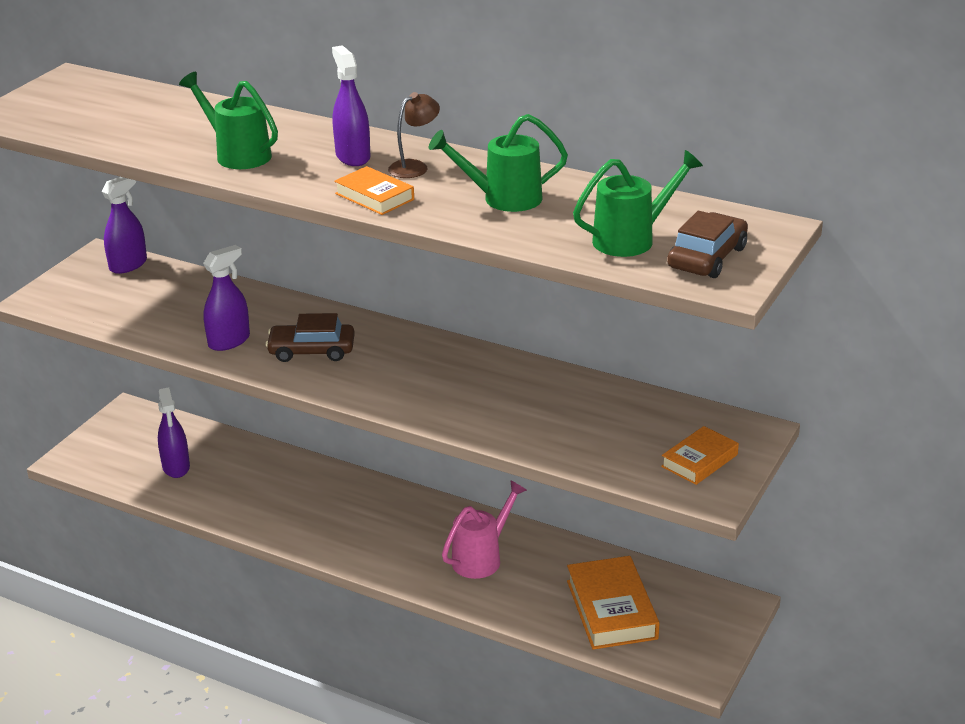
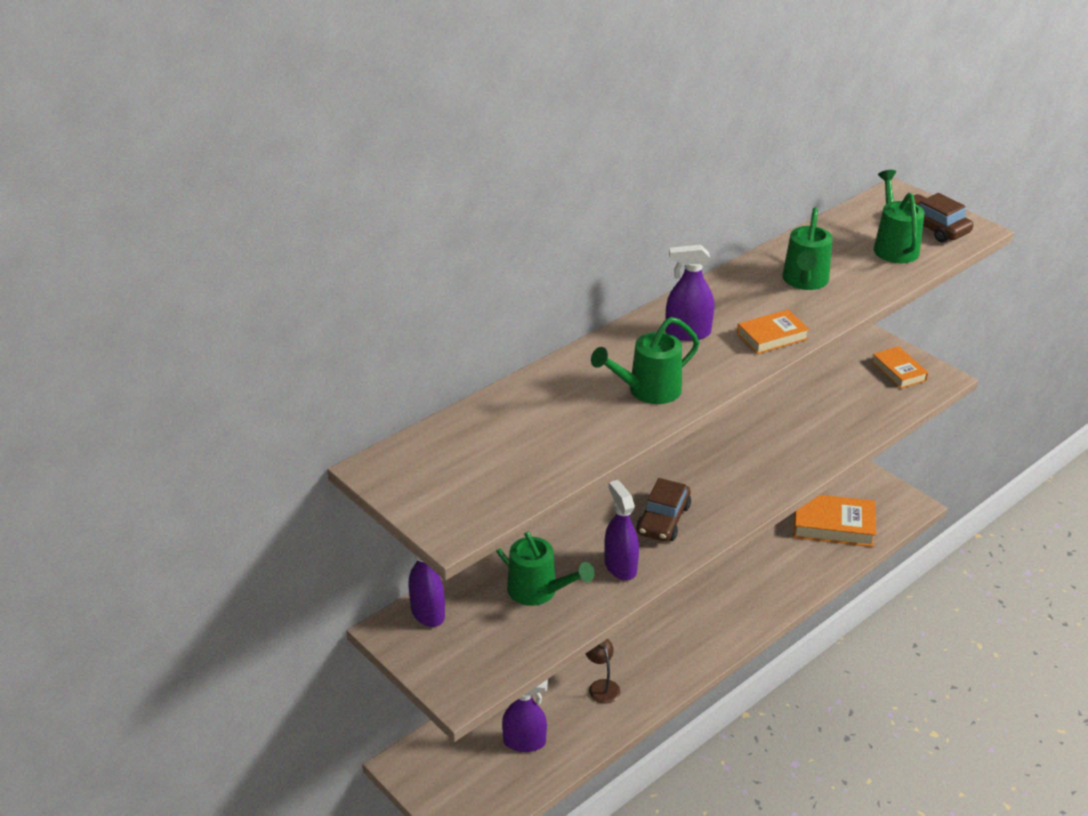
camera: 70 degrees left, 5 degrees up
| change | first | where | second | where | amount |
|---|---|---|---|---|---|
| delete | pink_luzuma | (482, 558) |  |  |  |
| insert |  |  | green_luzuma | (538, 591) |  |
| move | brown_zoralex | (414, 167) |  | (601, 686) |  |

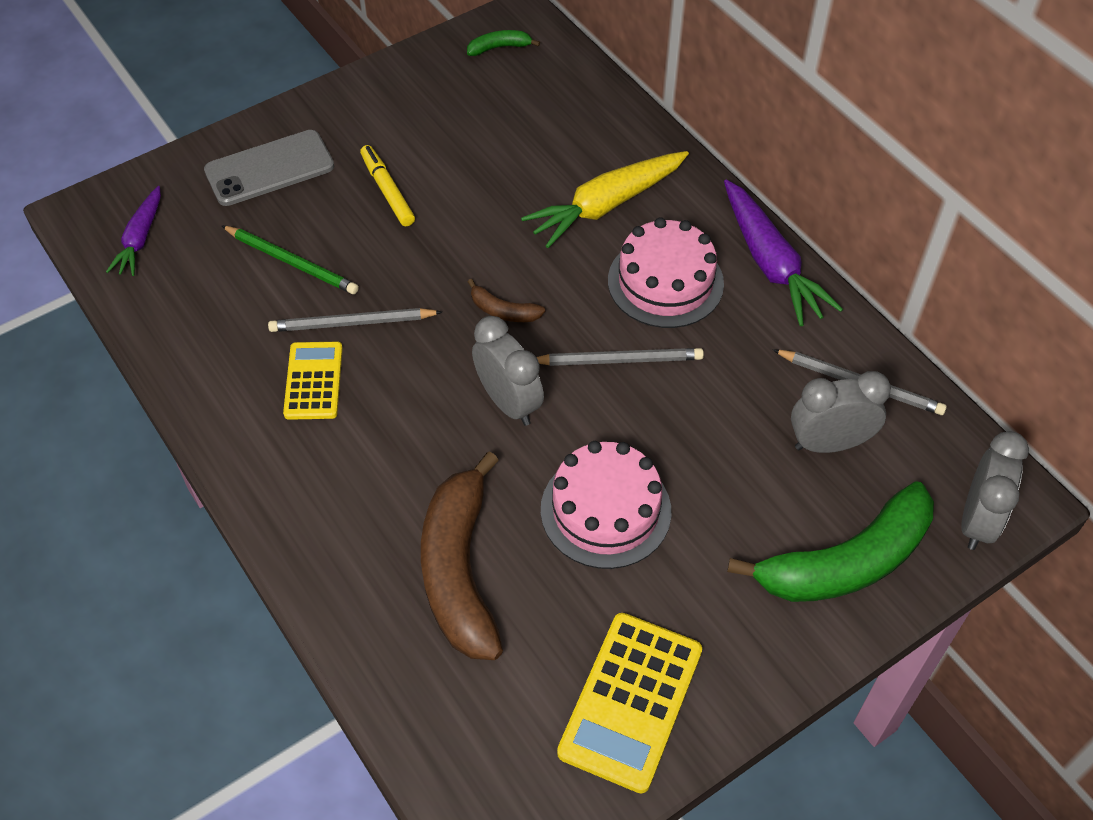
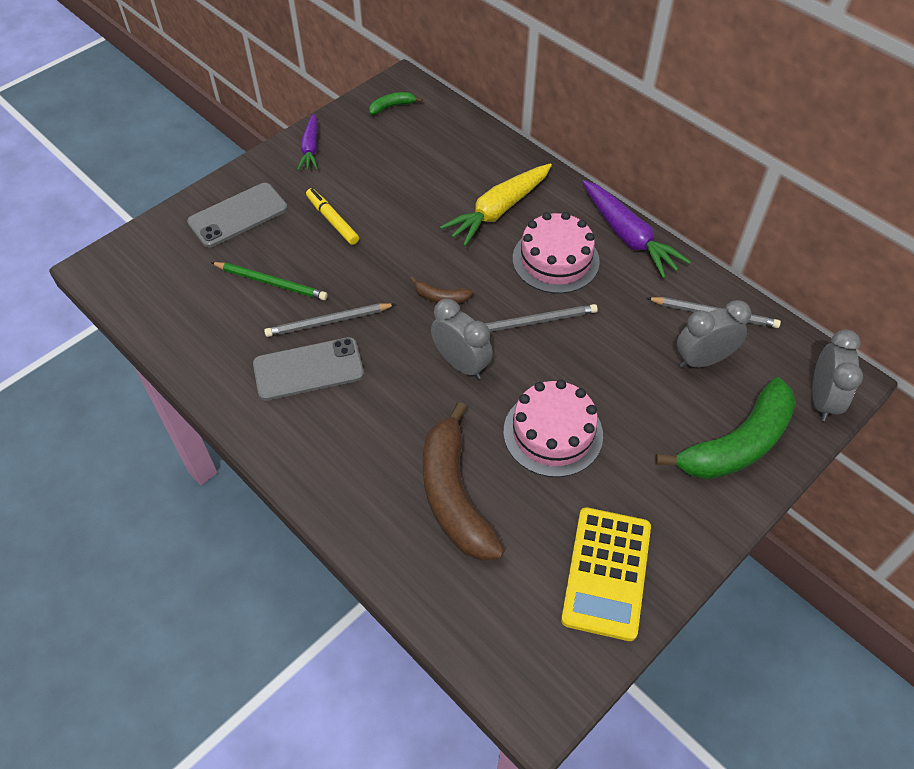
camera: 10 degrees left, 0 degrees up
| change | first | where | second | where | amount |
|---|---|---|---|---|---|
| move | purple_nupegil | (140, 239) |  | (310, 148) |  |
| replace | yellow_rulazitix | (313, 381) | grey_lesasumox | (308, 369) |  |

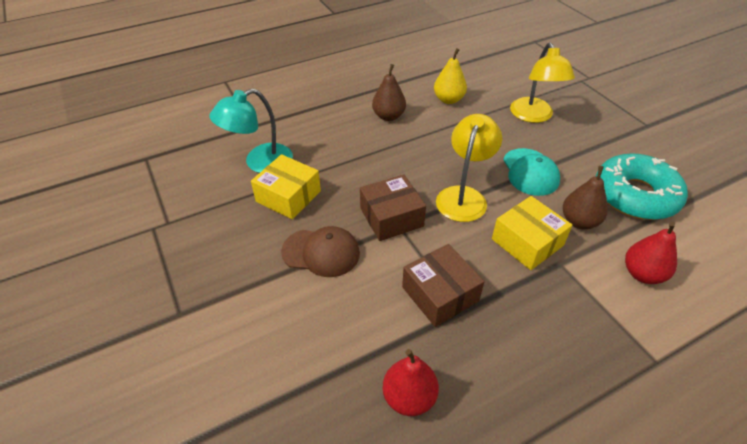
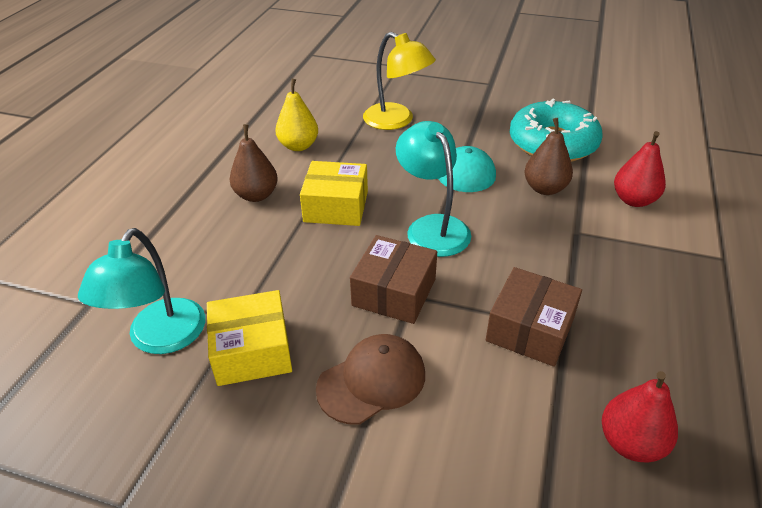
camera: 45 degrees left, 5 degrees down
| change | first | where | second | where | amount |
|---|---|---|---|---|---|
| move | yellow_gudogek | (527, 242) |  | (336, 206) |  |
| recolor | yellow_zoralex | (464, 196) | turquoise_zoralex | (432, 227) |  |
| rotate | brown_gudogek | (440, 294) |  | (530, 329) | 75 degrees counterclockwise |

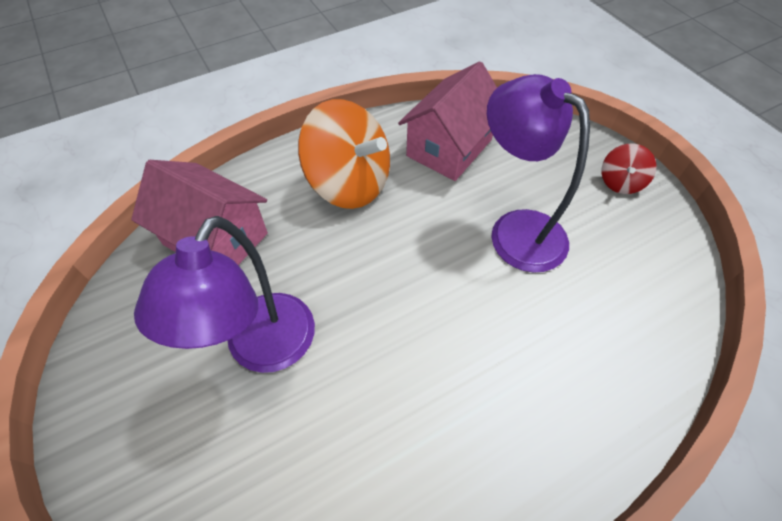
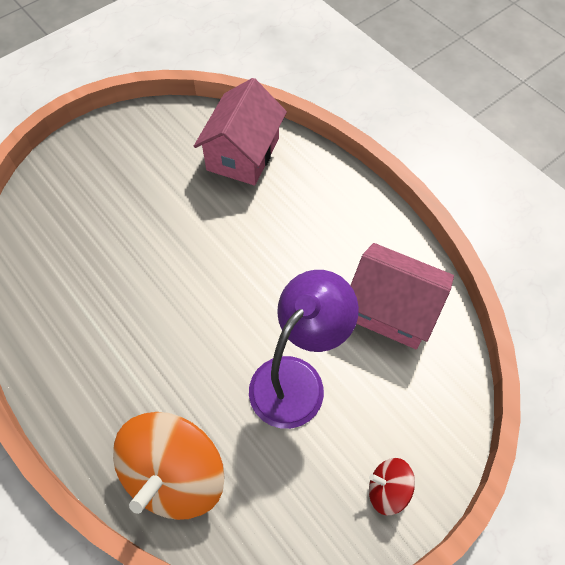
camera: 80 degrees right, 5 degrees up
| change | first | where | second | where | amount |
|---|---|---|---|---|---|
| delete | purple_zoralex | (262, 349) |  |  |  |
| move | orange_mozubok | (349, 183) |  | (175, 475) |  |

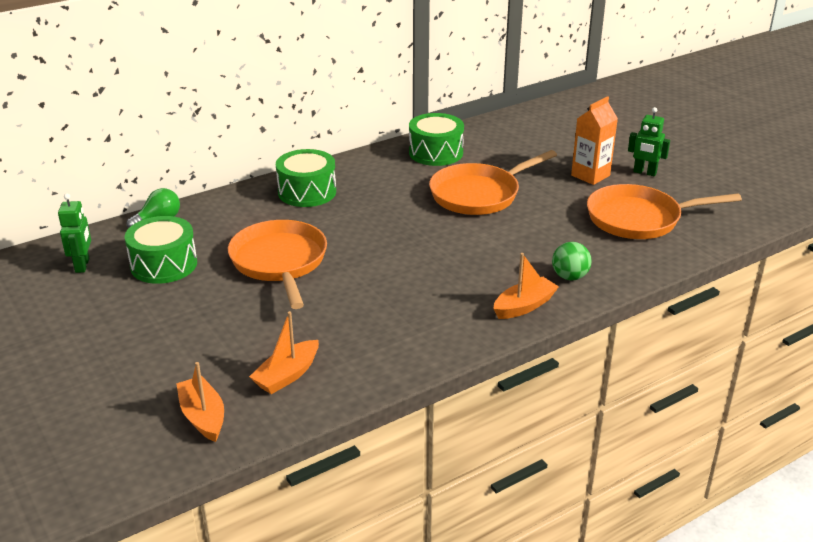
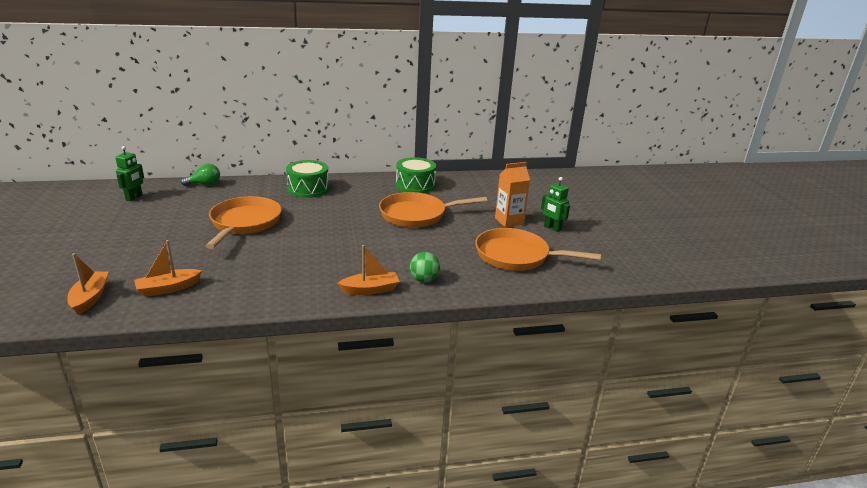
camera: 20 degrees right, 5 degrees down
| change | first | where | second | where | amount |
|---|---|---|---|---|---|
| delete | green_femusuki | (164, 265) |  |  |  |

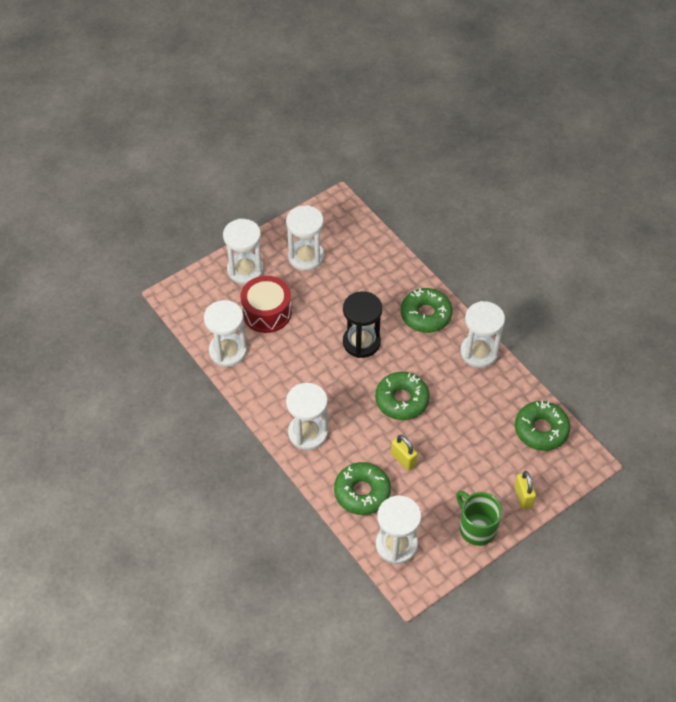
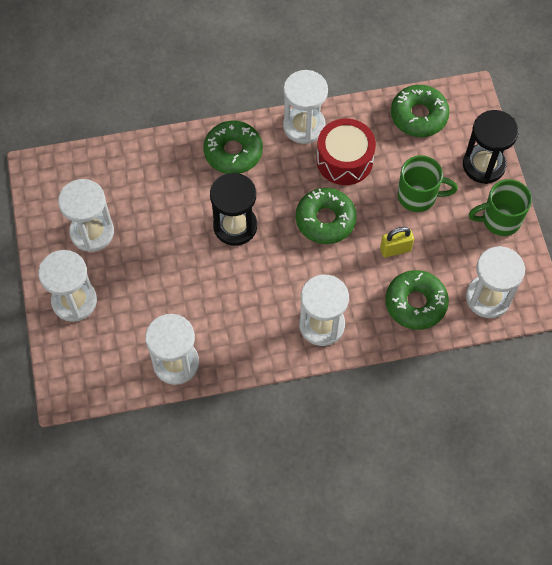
camera: 65 degrees left, 10 degrees up
| change | first | where | second | where | amount |
|---|---|---|---|---|---|
| insert |  |  | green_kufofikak | (418, 196) |  |
| move | red_femusuki | (267, 312) |  | (344, 160) |  |
| replace | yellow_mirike | (523, 497) | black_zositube | (483, 165) |  |

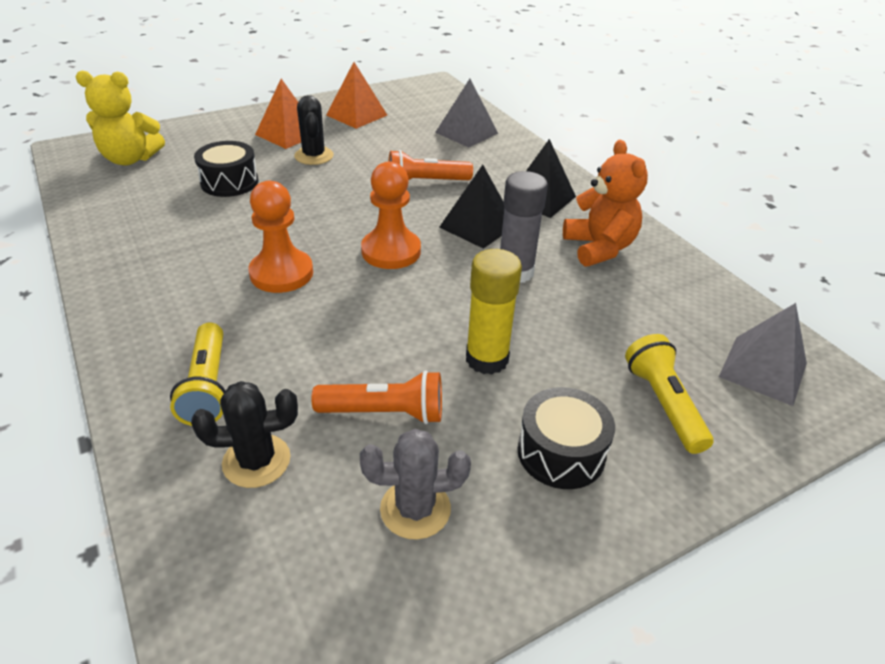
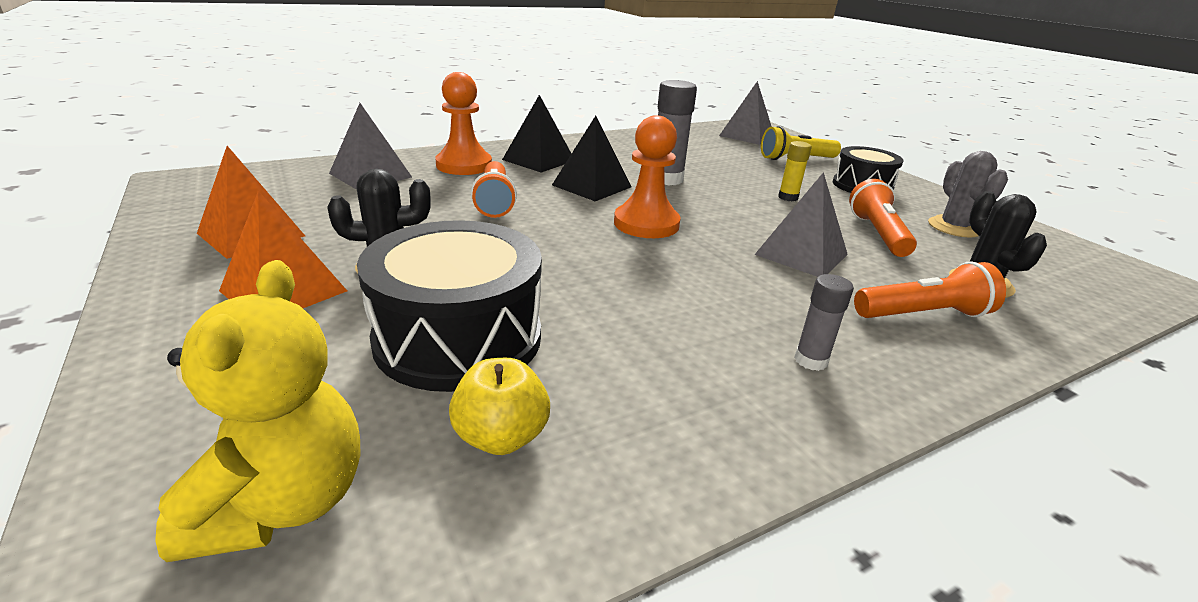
camera: 90 degrees left, 10 degrees down
| change | first | where | second | where | amount |
|---|---|---|---|---|---|
| delete | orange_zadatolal | (599, 248) |  |  |  |
| insert |  |  | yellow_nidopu | (501, 437) |  |
| insert |  |  | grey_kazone | (801, 254) |  |
| insert |  |  | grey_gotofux | (811, 360) |  |
| move | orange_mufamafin | (281, 273) |  | (464, 165) |  |
| recolor | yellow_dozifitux | (208, 386) | orange_dozifitux | (923, 314) |  |
| resize | black_femusuki | (229, 182) |  | (458, 338) | x1.60 |
| resize | yellow_gotofux | (487, 359) |  | (788, 197) | x0.57 |

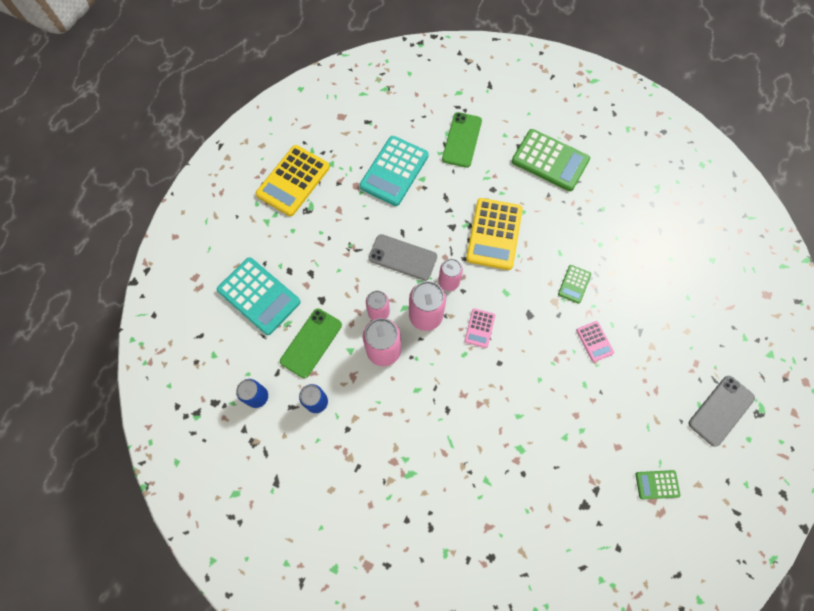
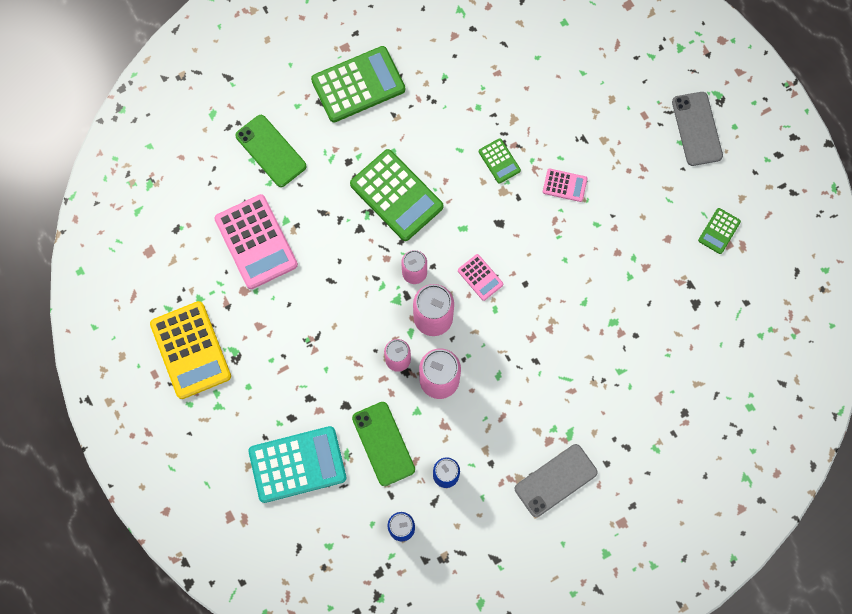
camera: 55 degrees left, 5 degrees up
| change | first | where | second | where | amount |
|---|---|---|---|---|---|
| move | grey_lesasumox | (402, 257) |  | (555, 480) |  |
| recolor | turquoise_rulazitix | (394, 171) | pink_rulazitix | (256, 242) |  |
| recolor | yellow_rulazitix | (494, 234) | green_rulazitix | (396, 195) |  |

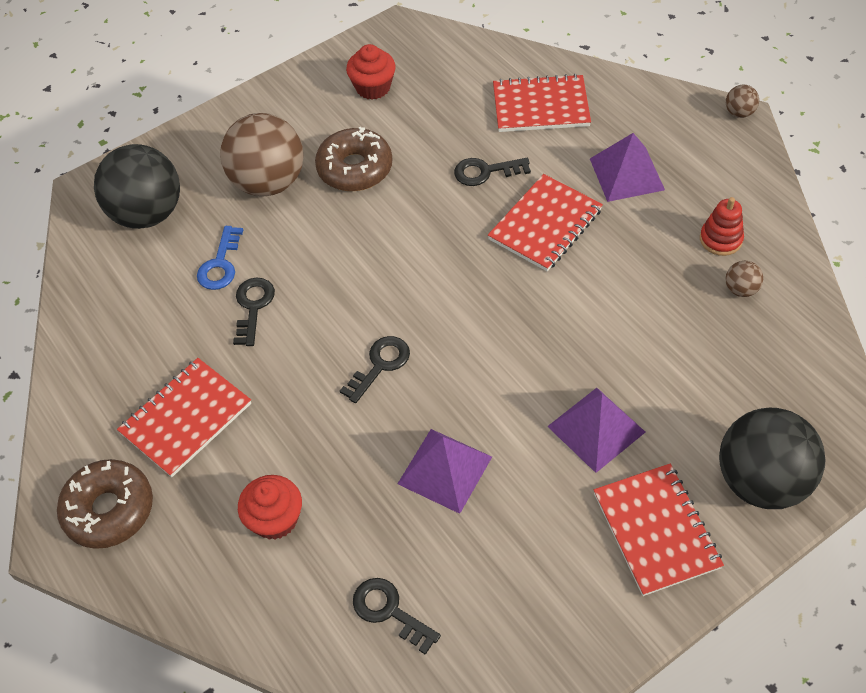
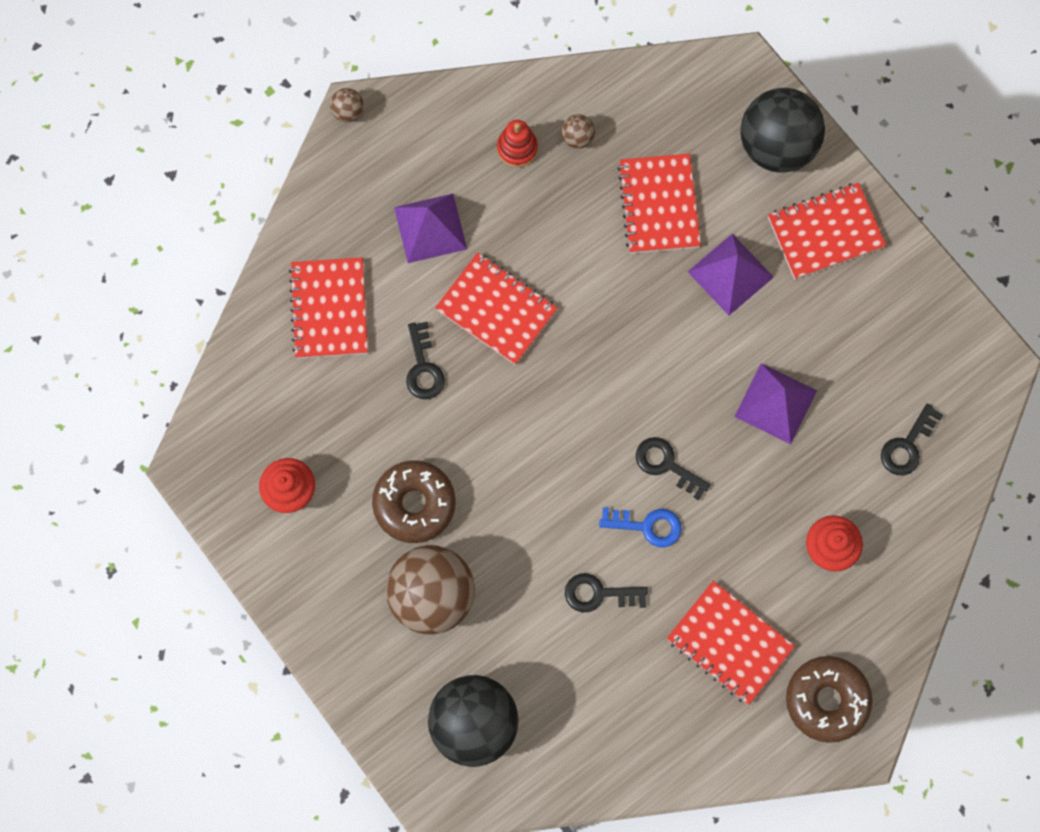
camera: 95 degrees left, 20 degrees up
| change | first | where | second | where | amount |
|---|---|---|---|---|---|
| insert |  |  | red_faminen | (659, 205) |  |
| move | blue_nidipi | (220, 264) |  | (647, 526) |  |

